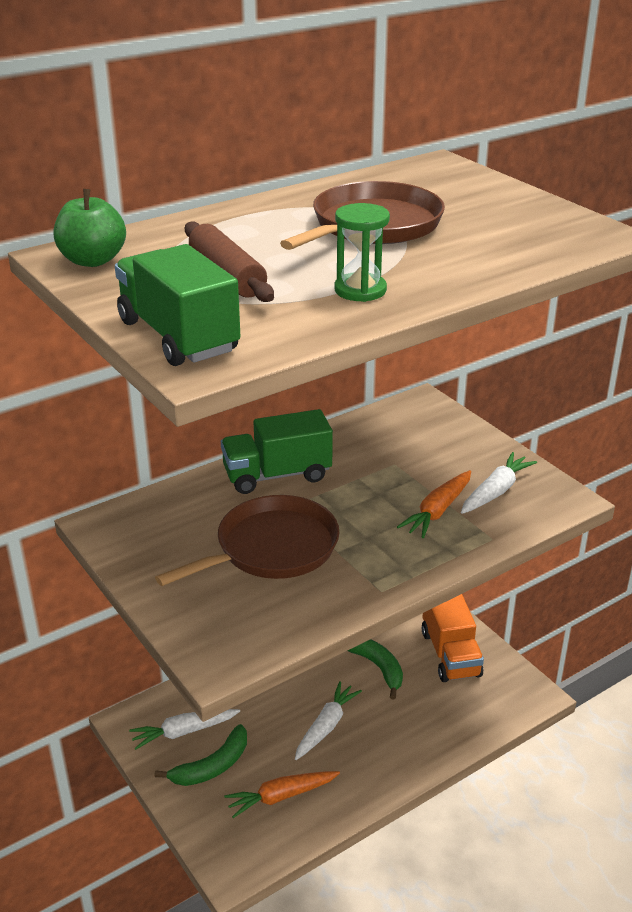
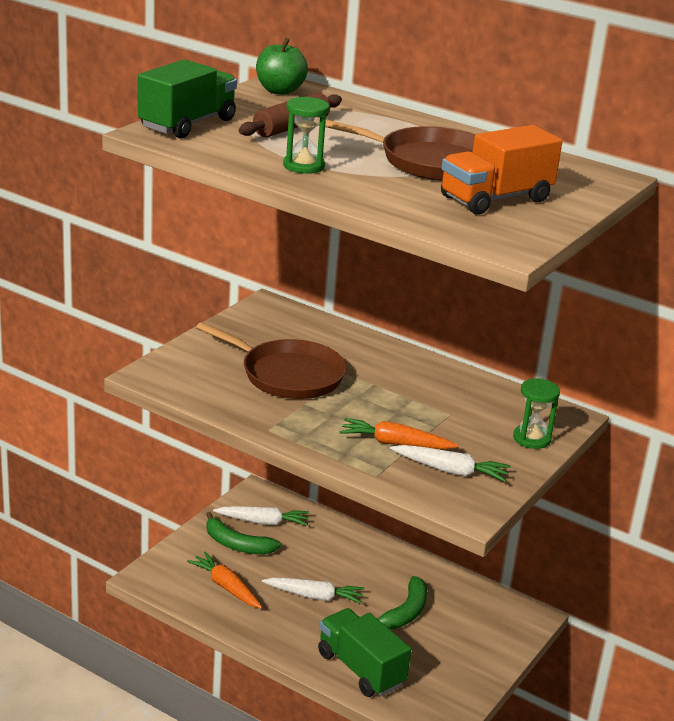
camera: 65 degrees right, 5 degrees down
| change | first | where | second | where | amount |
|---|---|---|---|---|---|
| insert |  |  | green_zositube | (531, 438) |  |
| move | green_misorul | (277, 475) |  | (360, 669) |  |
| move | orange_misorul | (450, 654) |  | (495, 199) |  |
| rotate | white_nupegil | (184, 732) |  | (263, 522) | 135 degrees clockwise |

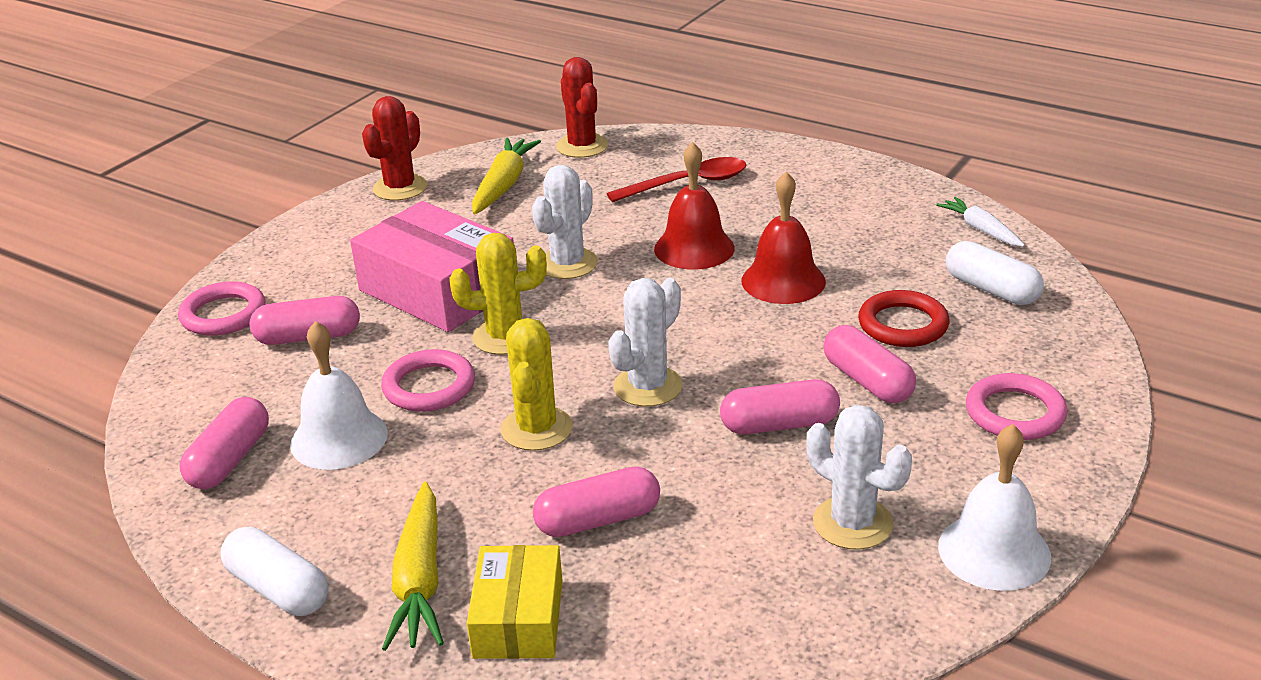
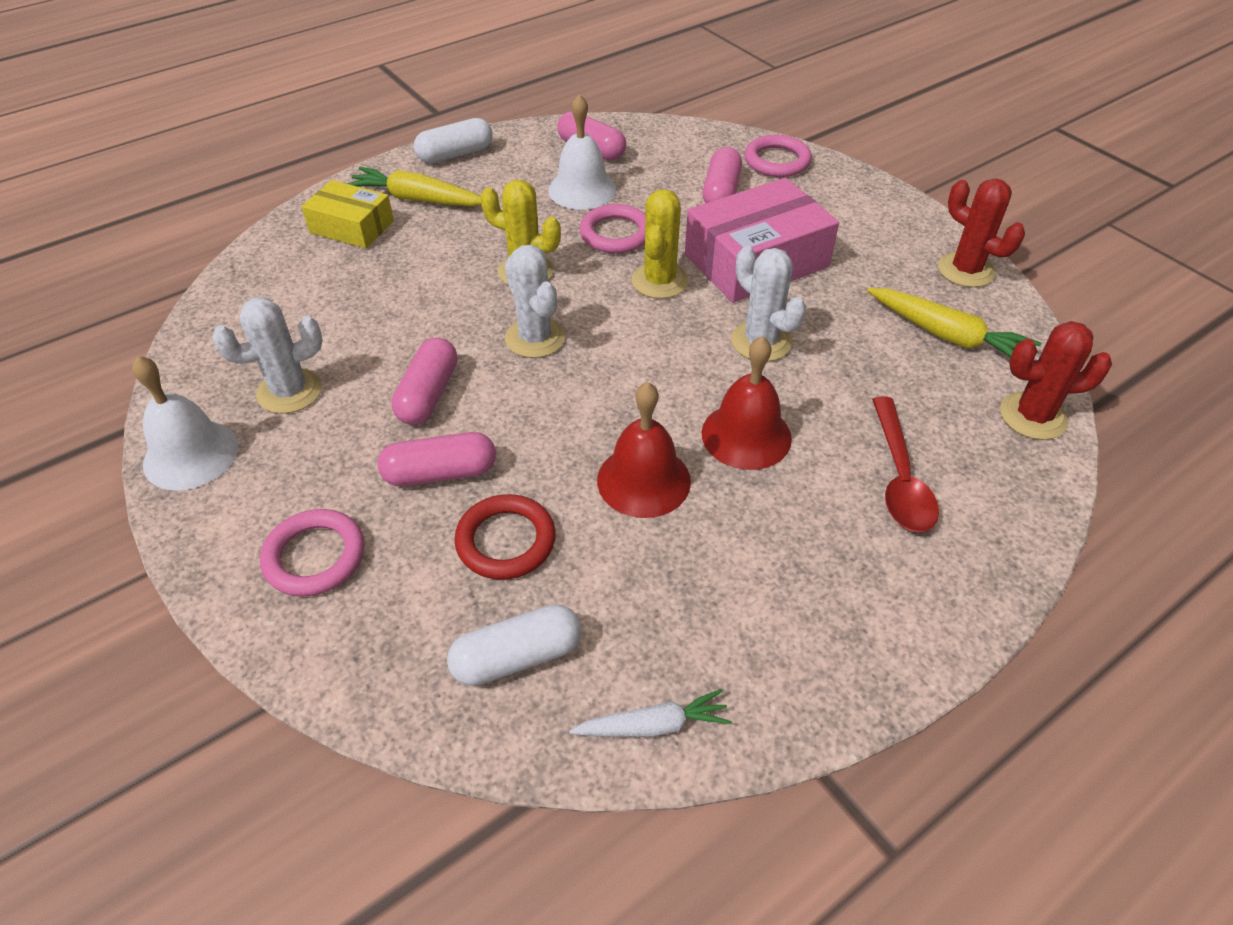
camera: 110 degrees right, 15 degrees up
| change | first | where | second | where | amount |
|---|---|---|---|---|---|
| delete | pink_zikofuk | (598, 520) |  |  |  |

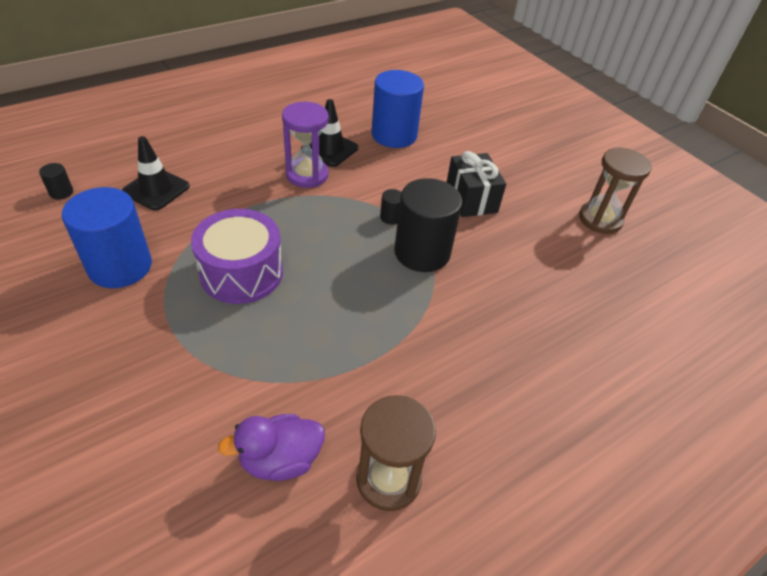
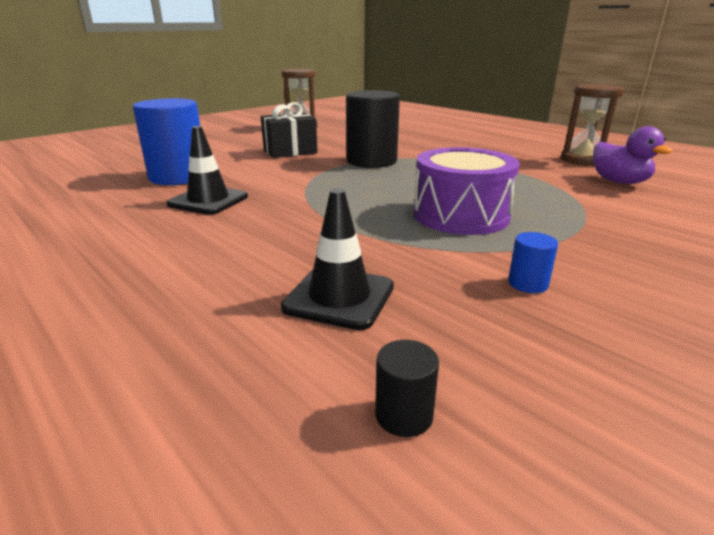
camera: 95 degrees left, 20 degrees down
| change | first | where | second | where | amount |
|---|---|---|---|---|---|
| delete | purple_zositube | (307, 175) |  |  |  |
| delete | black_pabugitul | (390, 217) |  |  |  |
| resize | blue_pabugitul | (120, 266) |  | (528, 284) | x0.41 |

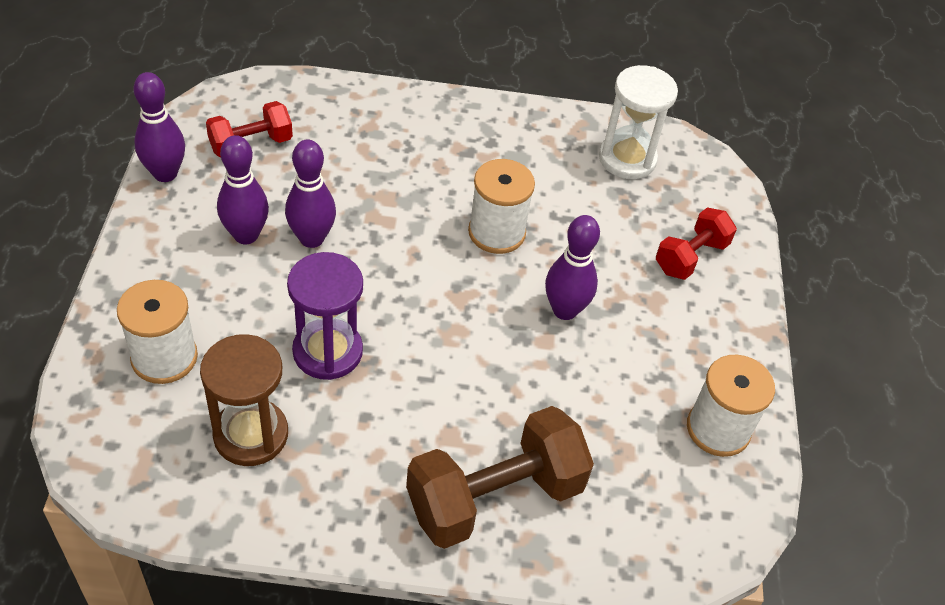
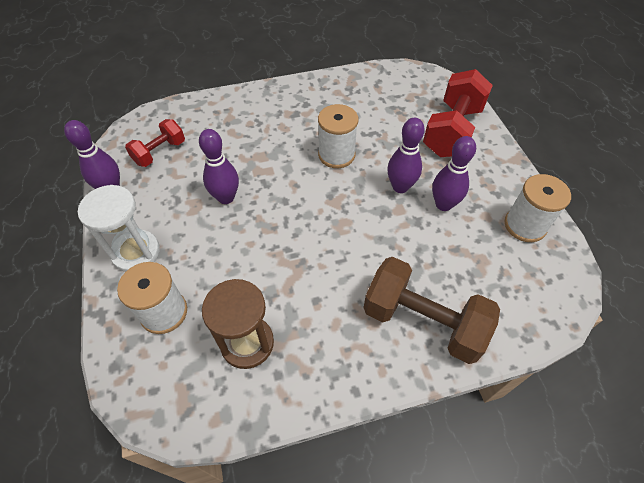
camera: 15 degrees left, 5 degrees up
| change | first | where | second | where | amount |
|---|---|---|---|---|---|
| delete | purple_zositube | (327, 351) |  |  |  |
| move | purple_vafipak | (246, 235) |  | (443, 204) |  |
| move | white_zositube | (627, 159) |  | (136, 252) |  |
| rotate | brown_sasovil | (494, 497) |  | (423, 321) | 75 degrees clockwise |
| resize | red_sasovil | (690, 257) |  | (452, 131) | x1.73 |

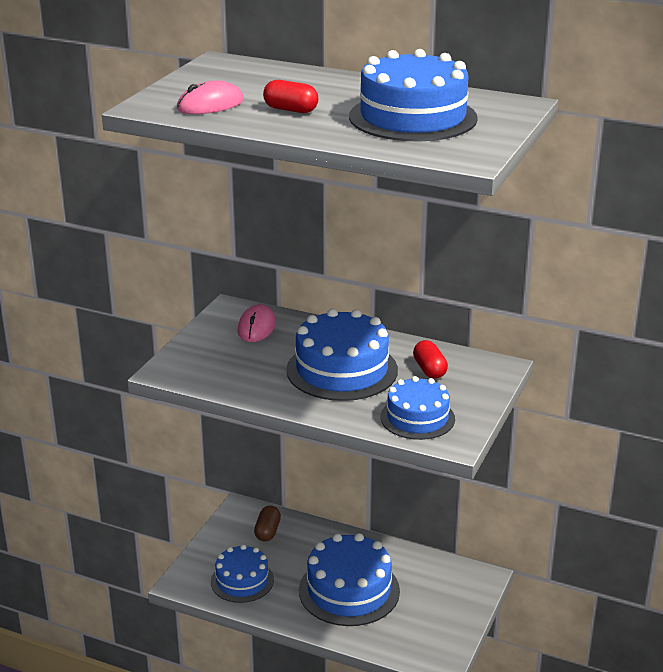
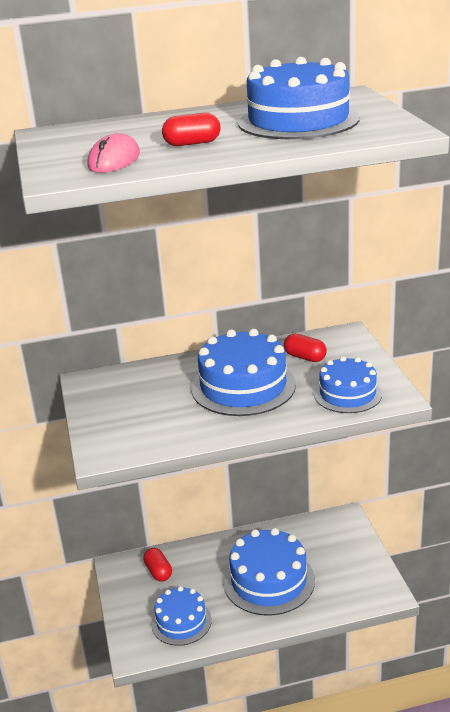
camera: 35 degrees left, 0 degrees up
| change | first | where | second | where | amount |
|---|---|---|---|---|---|
| delete | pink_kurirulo | (256, 327) |  |  |  |
| recolor | brown_zikofuk | (267, 531) | red_zikofuk | (158, 572) |  |

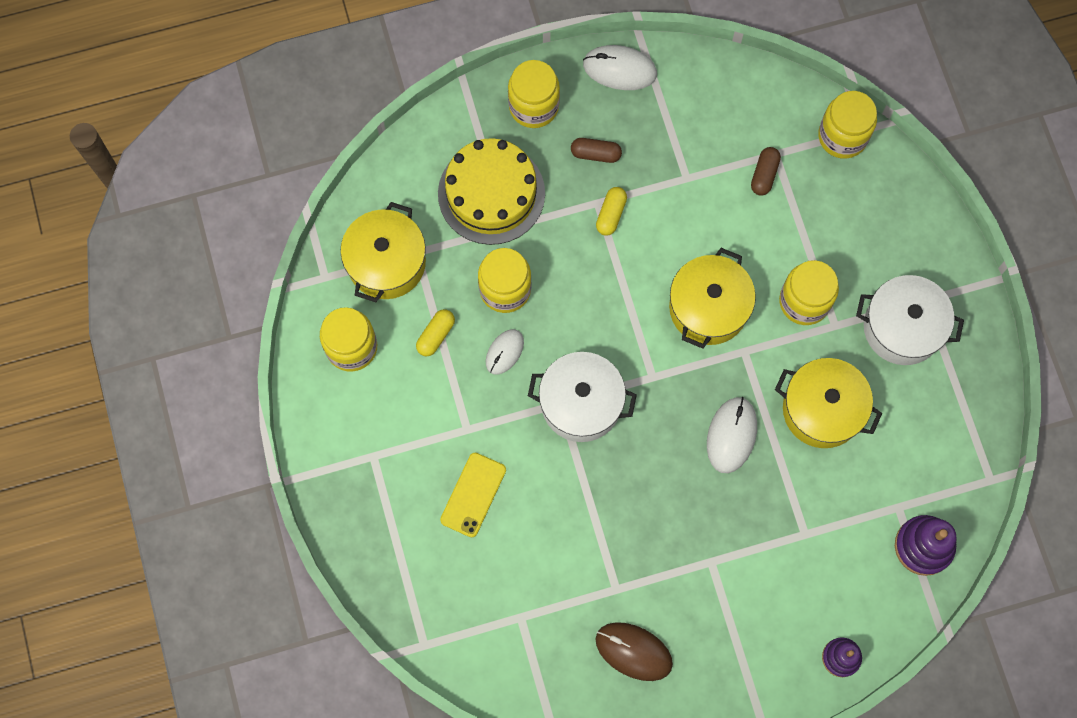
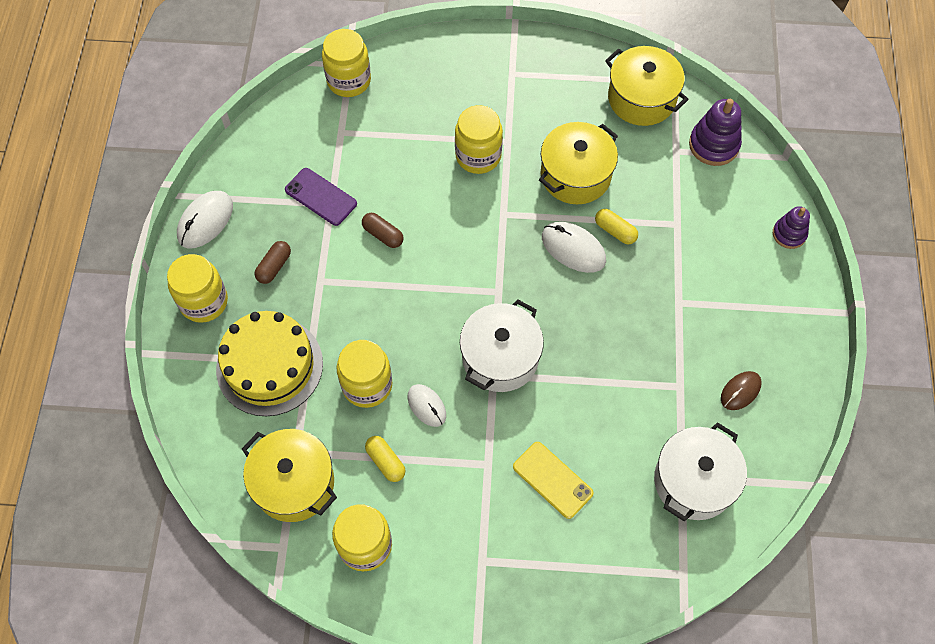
camera: 70 degrees left, 10 degrees down
| change | first | where | second | where | amount |
|---|---|---|---|---|---|
| insert |  |  | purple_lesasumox | (321, 197) |  |
| move | yellow_zikofuk | (611, 214) |  | (615, 231) |  |
| move | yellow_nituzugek | (708, 307) |  | (641, 98) |  |
| move | brown_zikofuk | (764, 175) |  | (383, 235) |  |
| move | white_nituzugek | (902, 327) |  | (694, 481) |  |
| resize | brown_kurirulo | (633, 651) |  | (740, 391) | x0.66 |

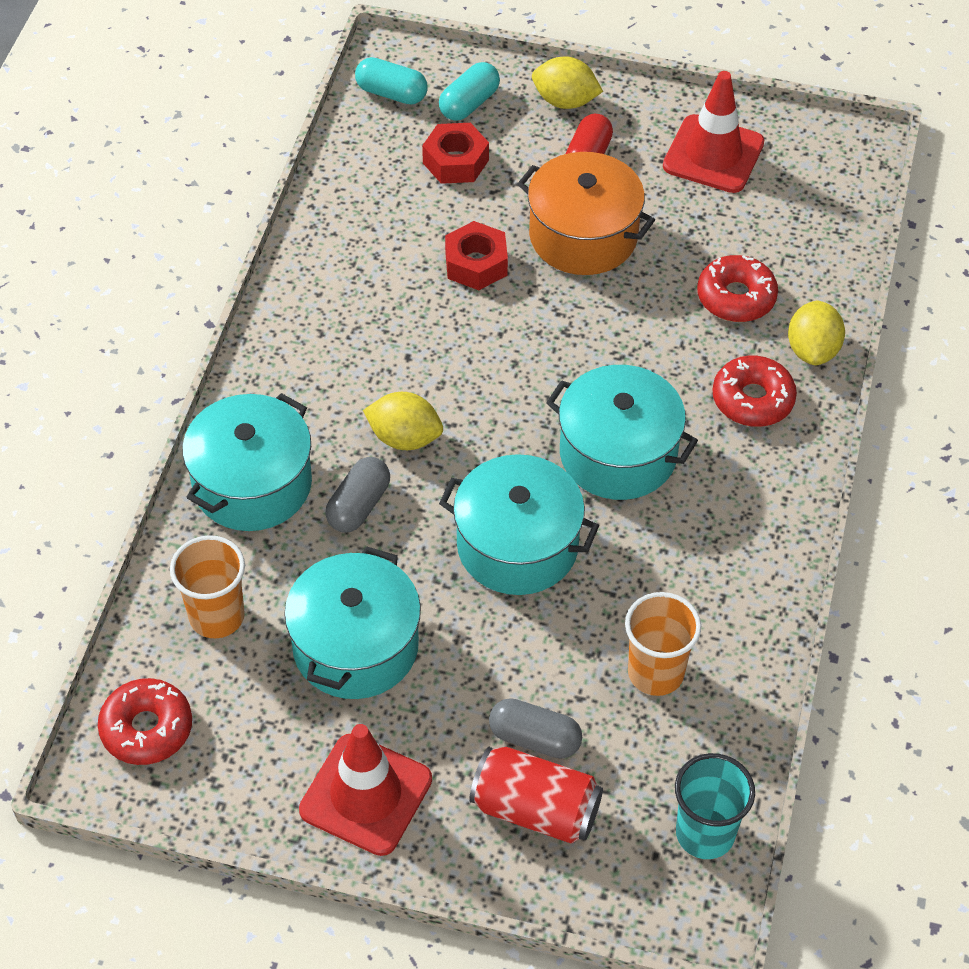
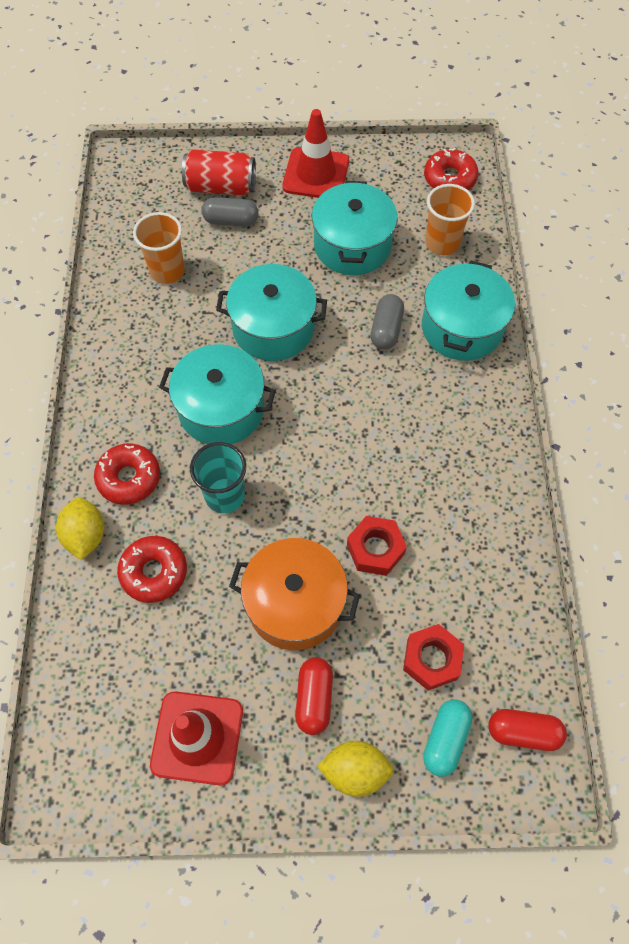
camera: 165 degrees right, 10 degrees up
| change | first | where | second | where | amount |
|---|---|---|---|---|---|
| delete | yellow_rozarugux | (404, 438) |  |  |  |
| move | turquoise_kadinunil | (705, 833) |  | (225, 495) |  |
| recolor | turquoise_zikofuk | (391, 93) | red_zikofuk | (523, 732) |  |

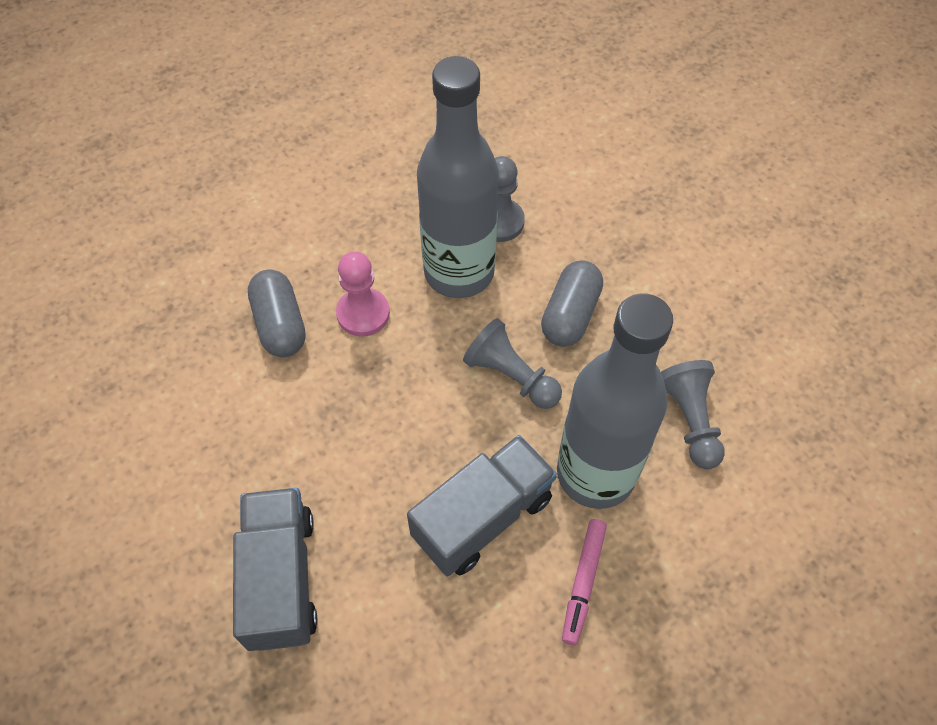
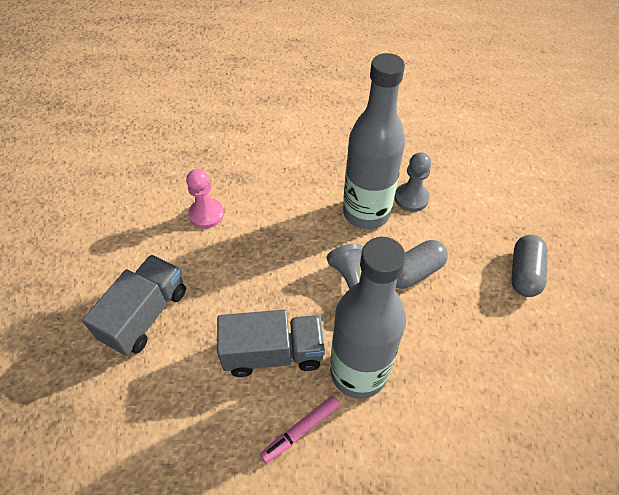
camera: 35 degrees right, 5 degrees down
| change | first | where | second | where | amount |
|---|---|---|---|---|---|
| delete | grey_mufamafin | (690, 420) |  |  |  |
| move | grey_zikofuk | (280, 324) |  | (524, 273) |  |
| move | pink_mufamafin | (363, 313) |  | (206, 214) |  |

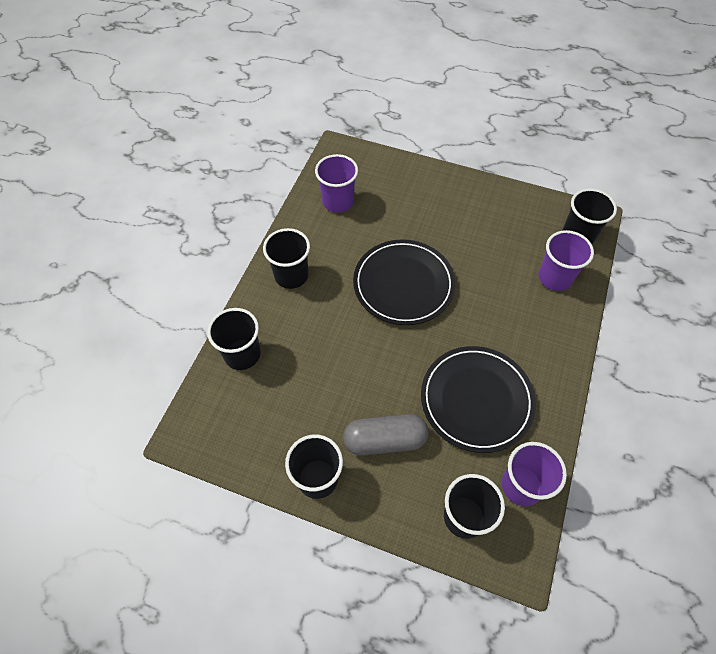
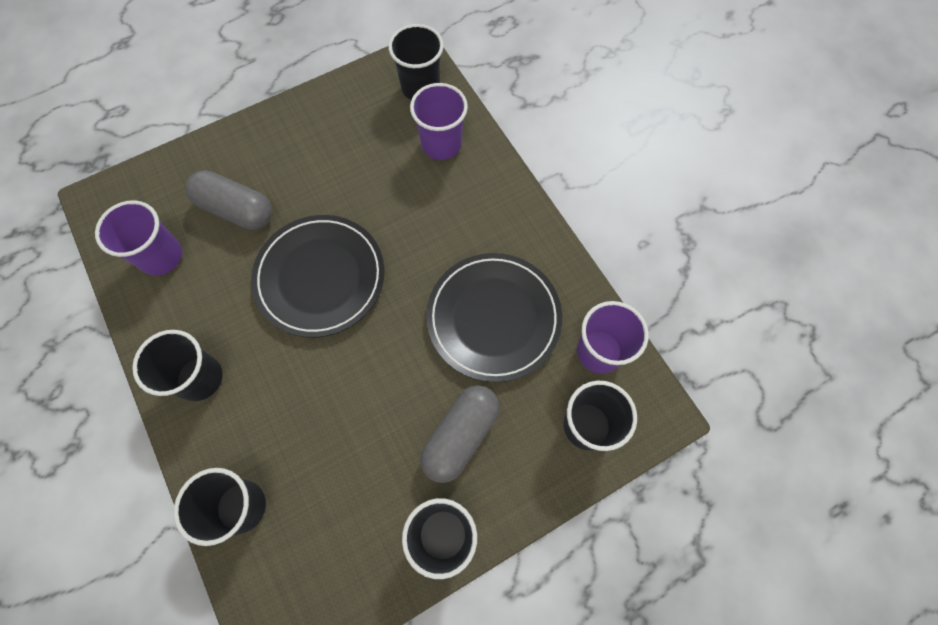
camera: 50 degrees left, 10 degrees up
| change | first | where | second | where | amount |
|---|---|---|---|---|---|
| insert |  |  | grey_zikofuk | (236, 209) |  |

